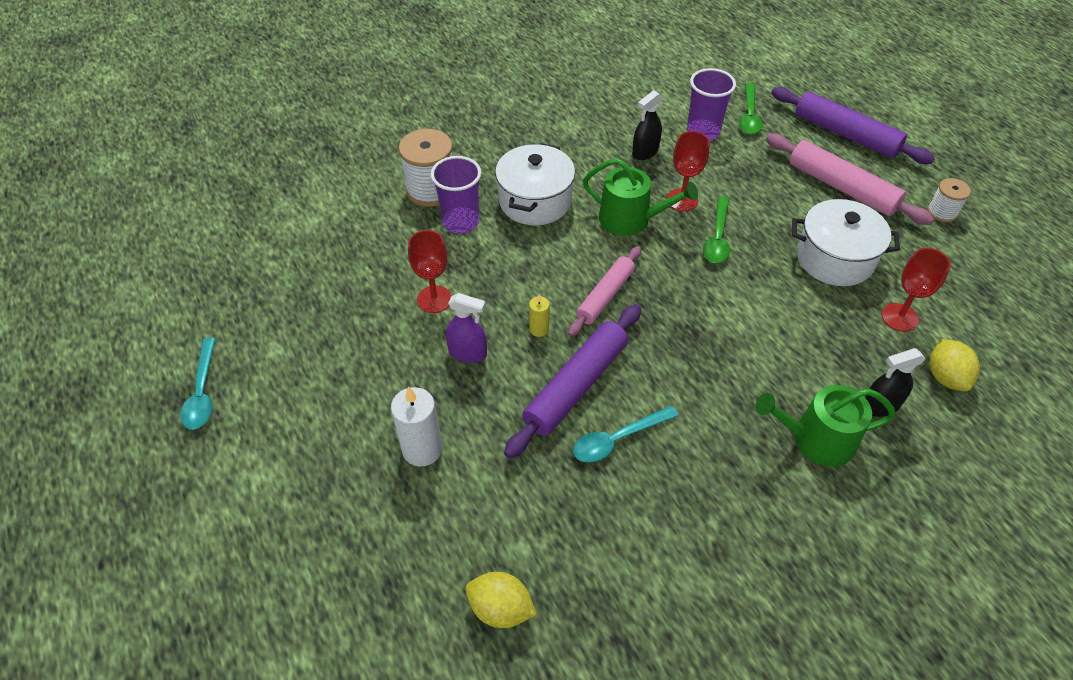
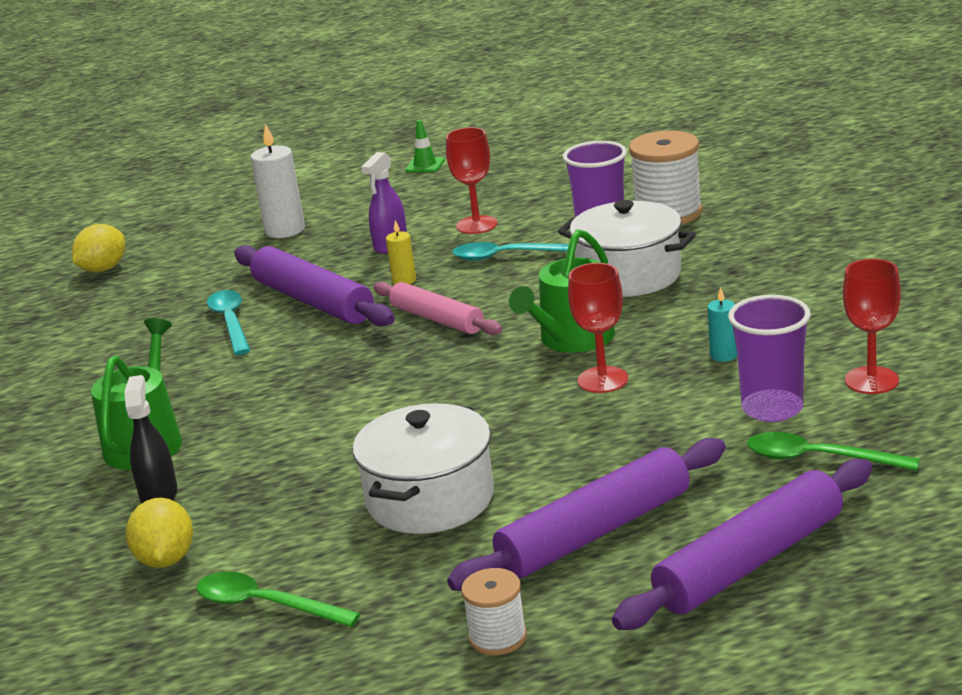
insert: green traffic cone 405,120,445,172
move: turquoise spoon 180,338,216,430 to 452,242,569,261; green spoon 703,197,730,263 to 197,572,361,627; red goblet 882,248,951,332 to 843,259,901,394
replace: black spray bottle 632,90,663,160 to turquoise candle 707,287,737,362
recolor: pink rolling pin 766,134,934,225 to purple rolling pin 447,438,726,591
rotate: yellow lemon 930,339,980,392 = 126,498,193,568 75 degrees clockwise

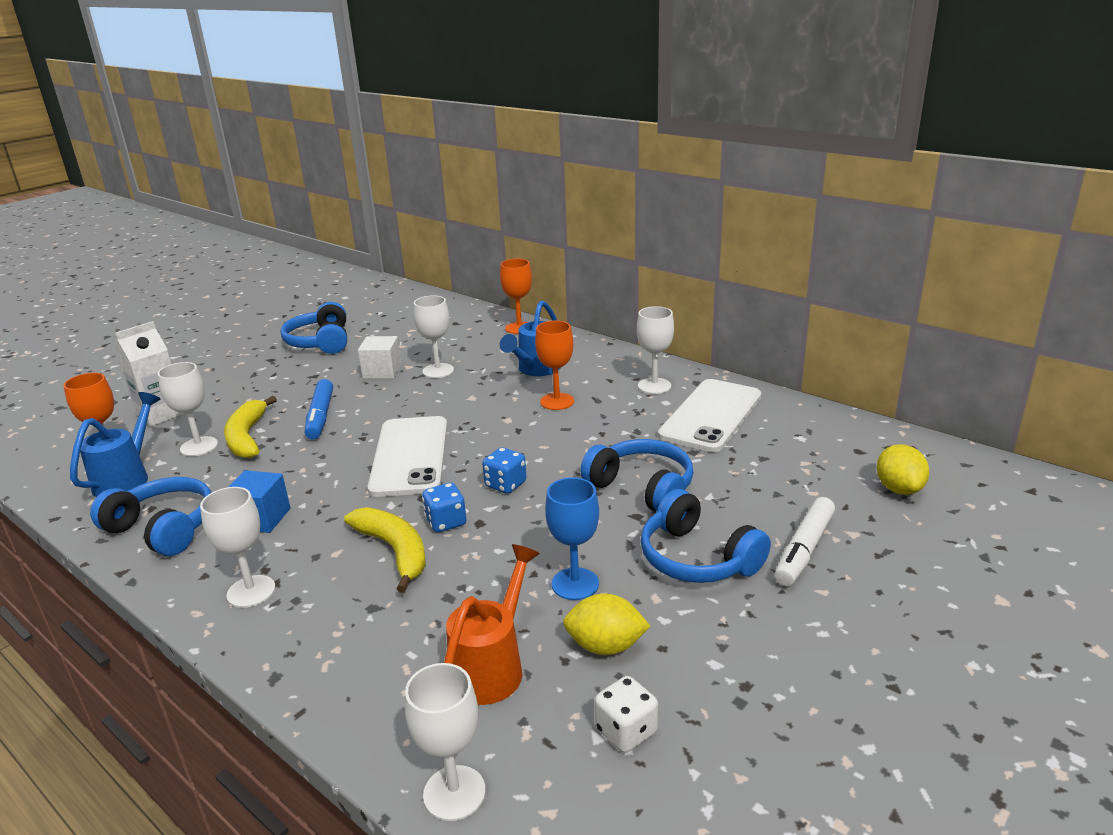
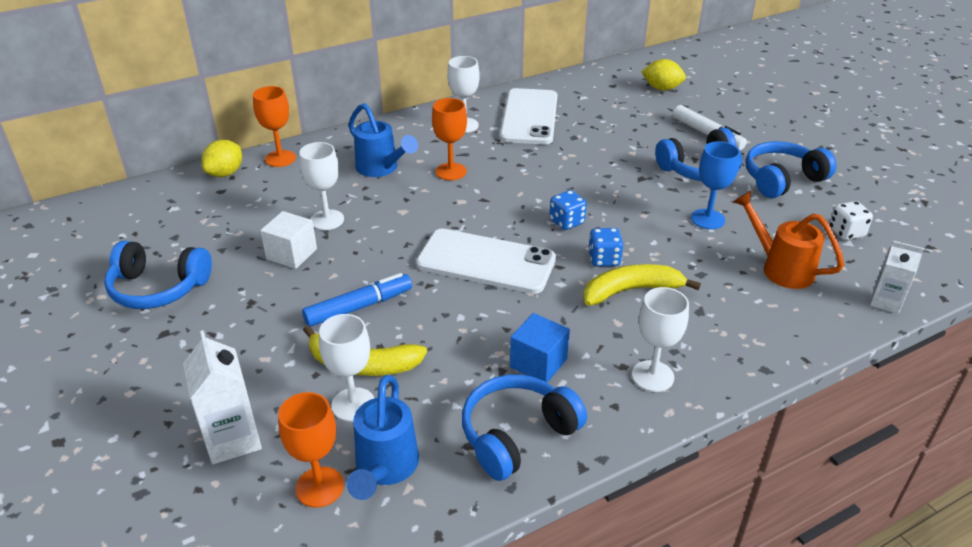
move: yellow lemon 563,594,650,655 to 202,140,242,177; blue headphones 580,439,694,511 to 745,141,837,198
replace: white goblet 405,663,485,821 to white carton 870,241,924,314
rotate: blue watering can 70,392,161,497 = 347,375,419,500 120 degrees counterclockwise; blue marker 305,379,333,440 = 302,273,412,327 45 degrees counterclockwise; white phone 658,379,761,452 = 500,88,557,145 45 degrees clockwise

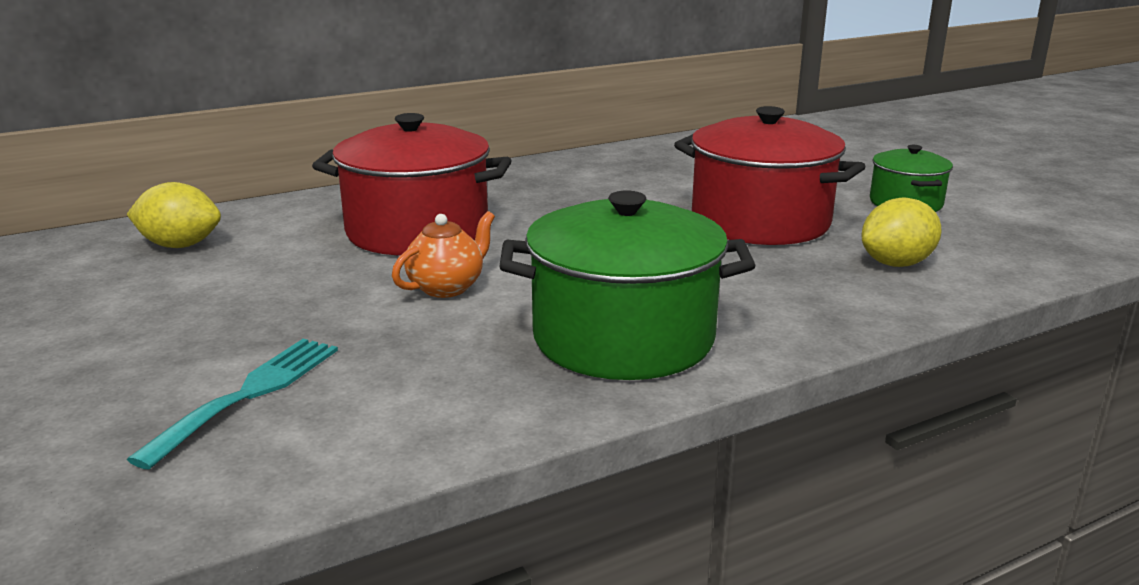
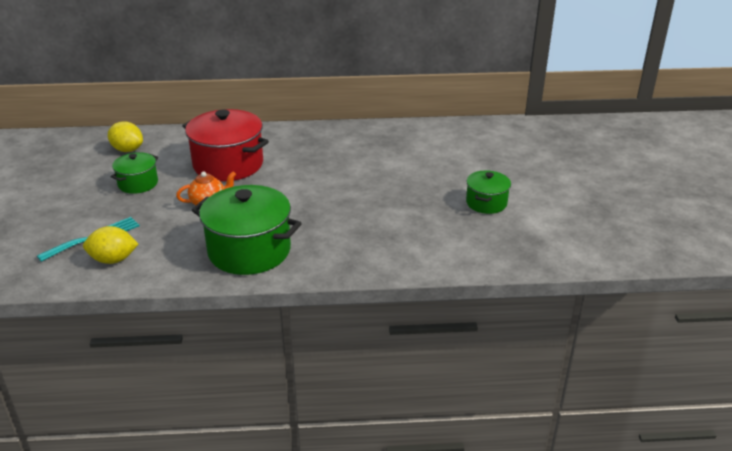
delete: red pot 674,106,866,245
insert: green pot 110,152,158,194
move: yellow lemon 861,197,942,267 to 83,226,138,264

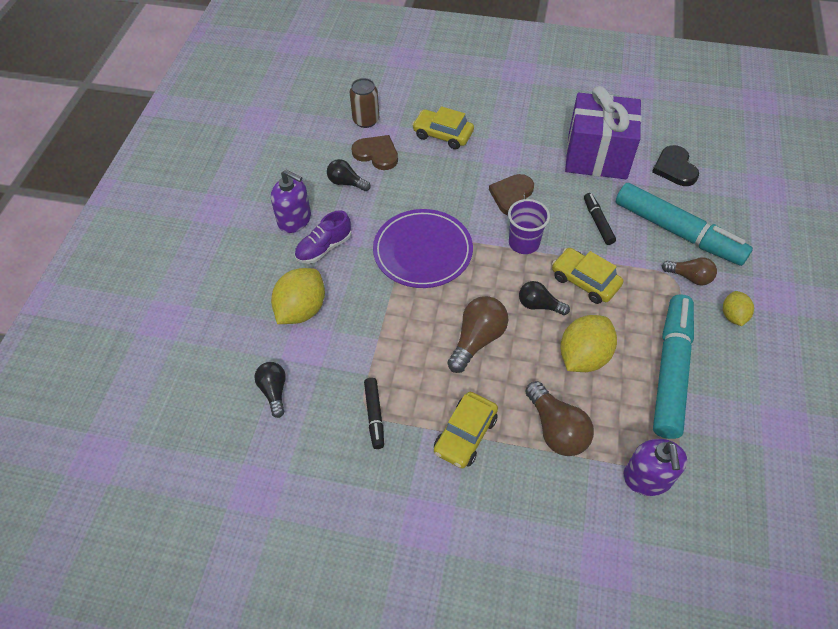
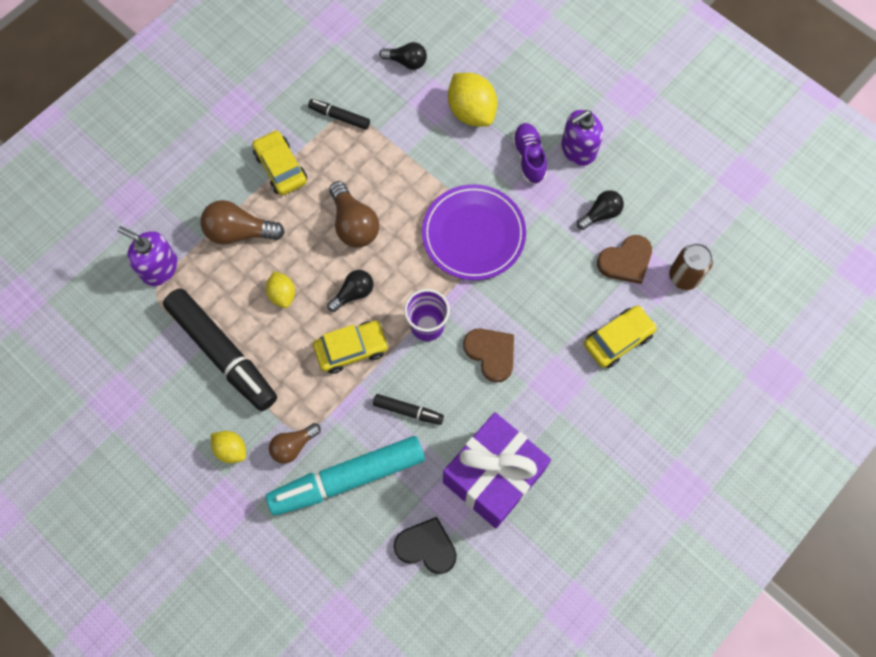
recolor: turquoise marker 653,294,694,439 to black marker 163,288,277,411
resize: yellow lemon 560,315,617,372 = 266,271,295,308 x0.57

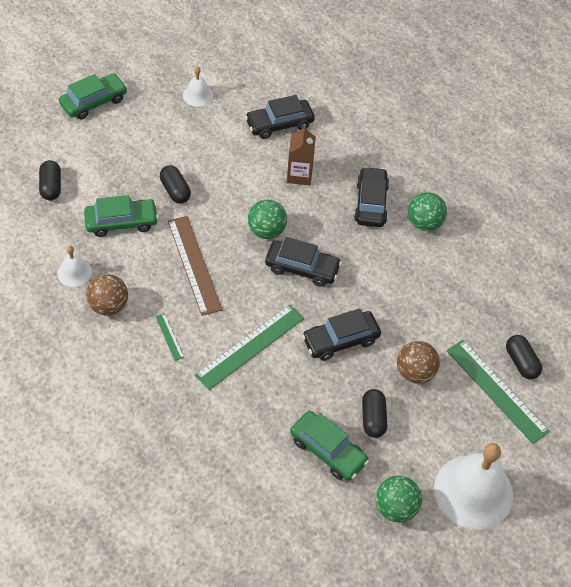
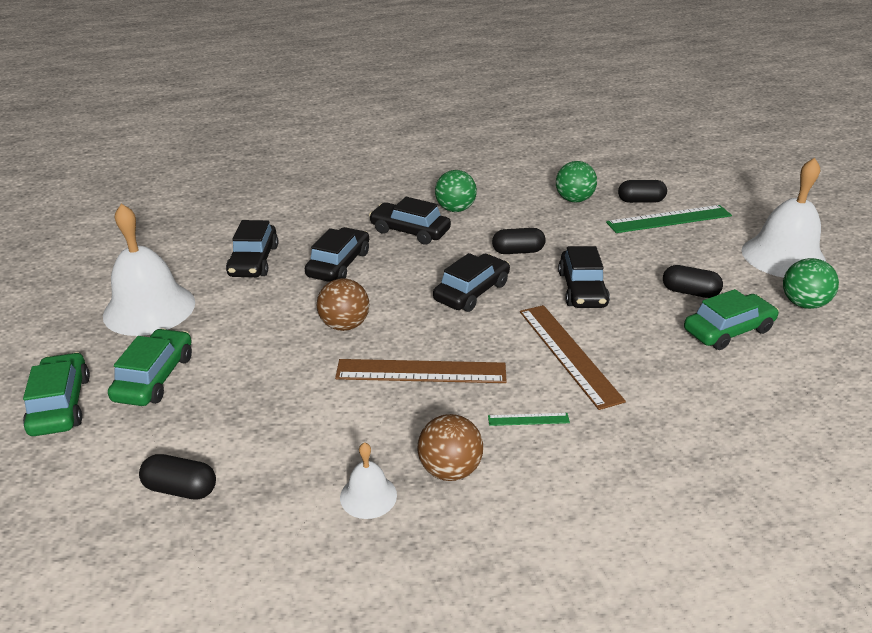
move: green car 84,195,159,237 to 108,328,192,406; black capsule 160,166,191,204 to 492,228,546,254; green ball 248,200,287,239 to 556,161,597,202; brown ball 397,341,440,384 to 317,278,369,331
replace: brown carton 287,126,316,185 to black car 305,227,369,282
recolor: green ruler 195,304,304,390 to brown ruler 520,305,626,410
resize: white bell 183,66,213,107 = 103,204,195,336 x2.08

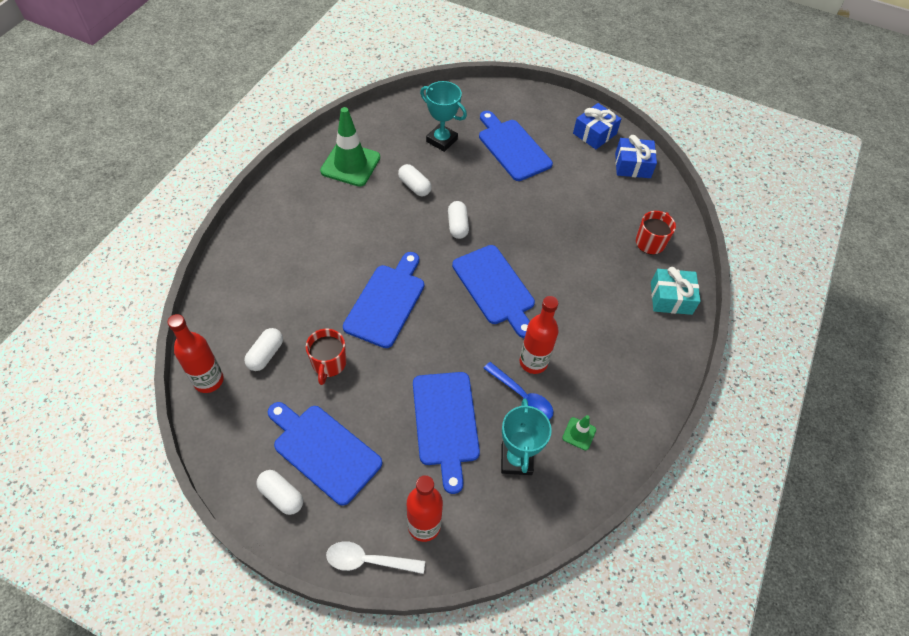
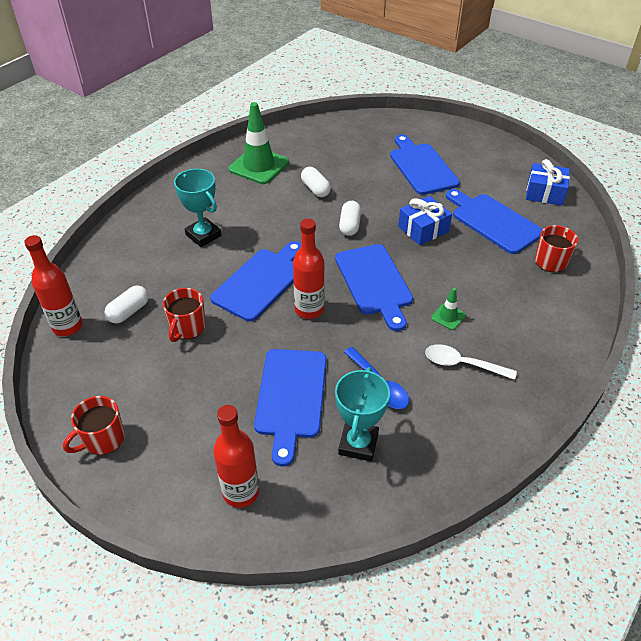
delete: turquoise gift 651,267,700,315
move: blue cutting board 268,402,382,506 to 446,189,543,254; white spoon 326,541,425,574 to 425,344,517,380; turquoise trophy 420,81,467,152 to 174,169,221,247; red bottle 520,296,559,374 to 293,219,325,319; green traffic cone 562,415,596,450 to 431,288,466,330; blue gift 573,103,621,149 to 398,196,452,245
replace: white capsule 256,470,303,515 to red mug 63,396,125,455

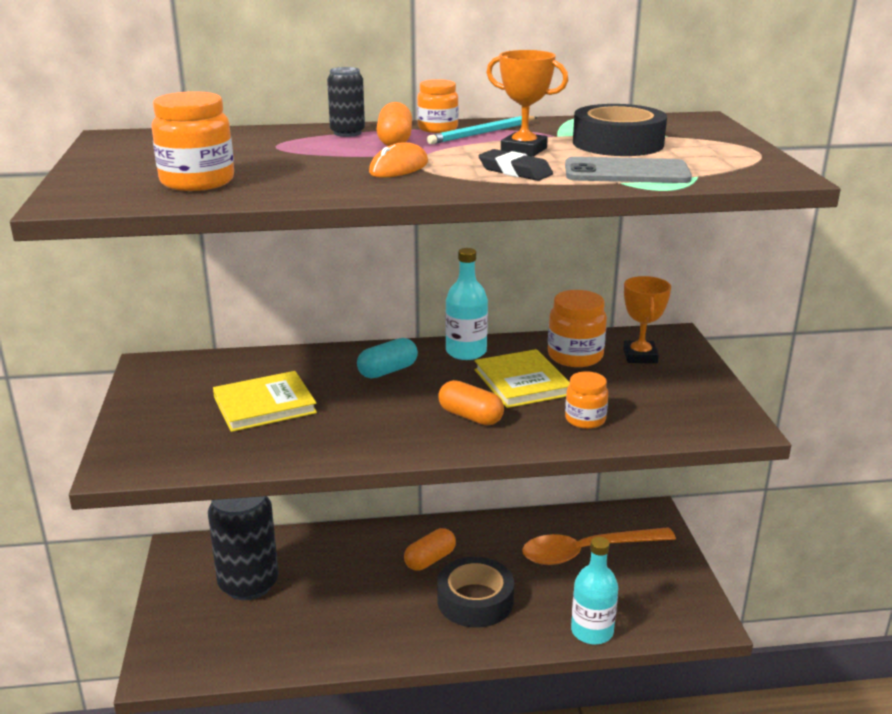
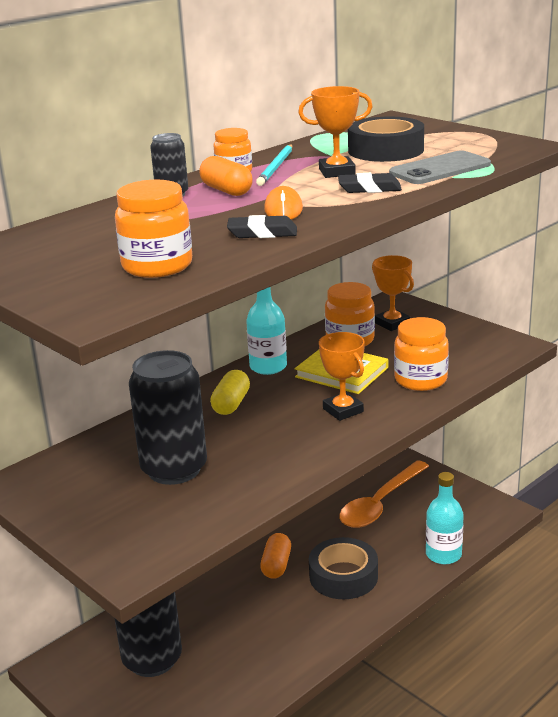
insert: black eraser 227,215,297,238
replace: yellow book 213,371,317,432 to black can 129,350,207,485; orange capsule 438,380,504,425 to orange trophy 319,332,365,421
recolor: turquoise capsule 357,338,418,378 to yellow capsule 210,370,250,415
resize: orange jar 565,371,608,429 = 394,317,449,391 x1.54

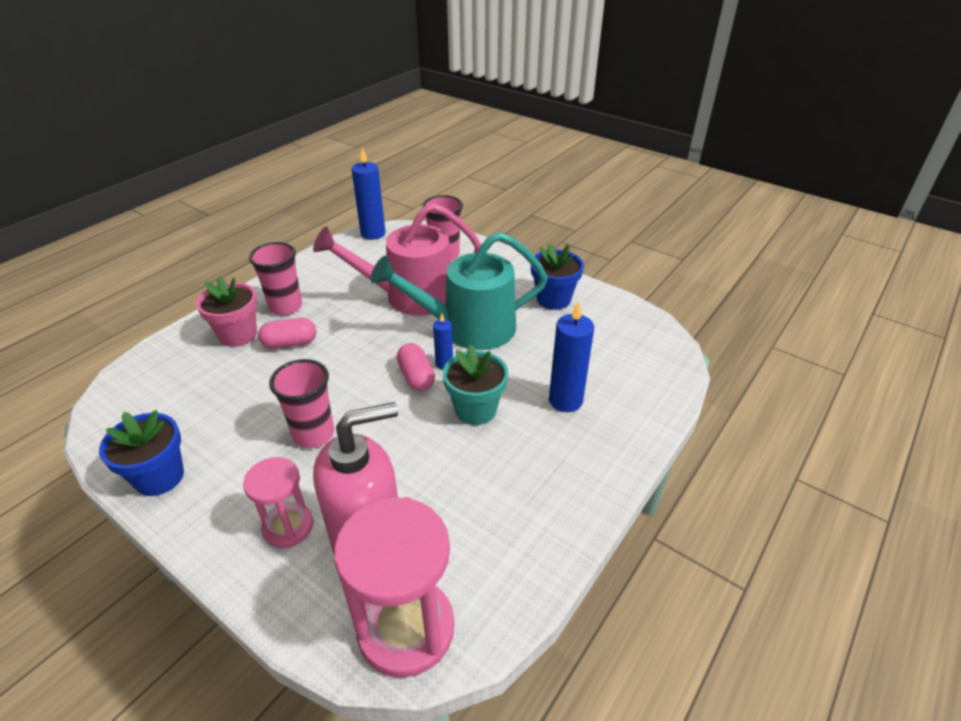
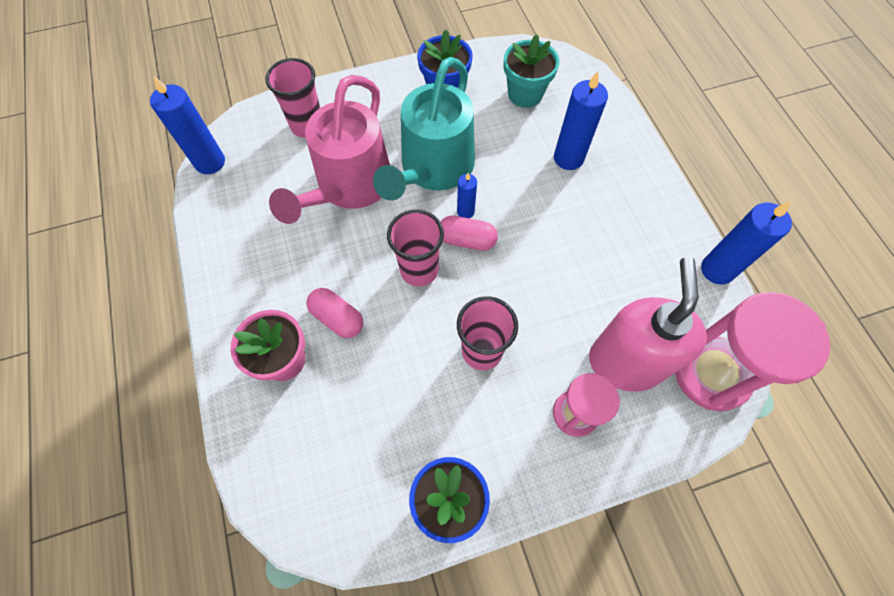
insert: blue candle 701,201,792,284
move: pink cup 249,242,302,315 to 387,209,444,286; turquoise flower pot 443,345,508,425 to 504,34,559,108
rotate: pink capsule 258,318,316,349 = 307,288,363,338 75 degrees counterclockwise

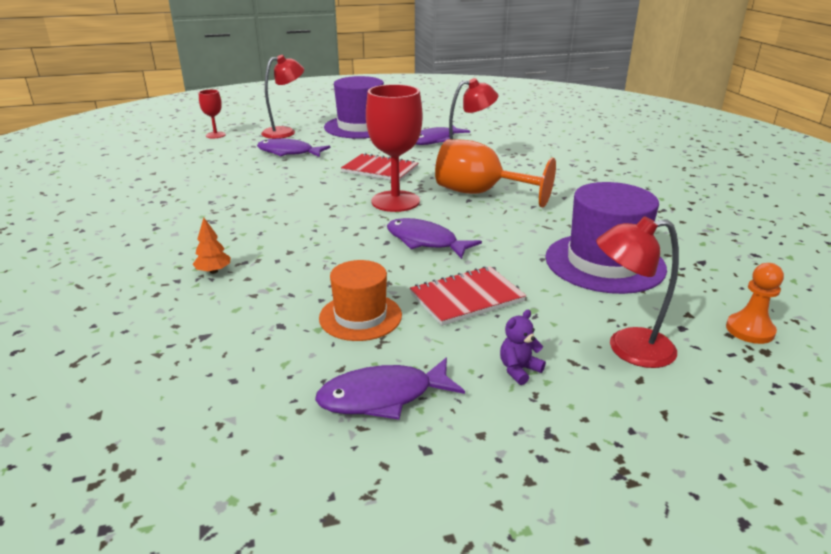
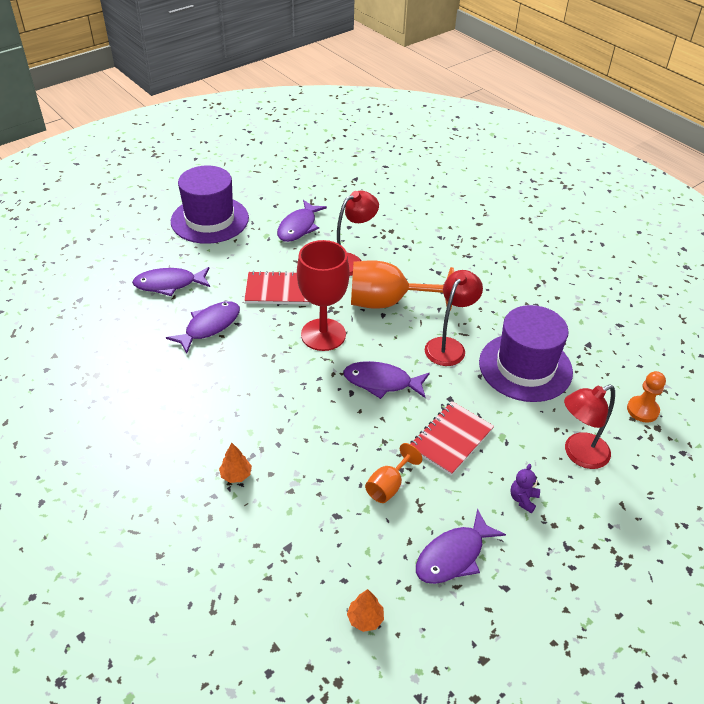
delete: red goblet 199,89,226,138
insert: purple fish 166,301,240,354; orange tree 347,589,384,632
move: red lamp 261,55,304,139 to 425,270,483,366
replace: orange hat 319,260,402,341 to orange goblet 365,443,422,503

